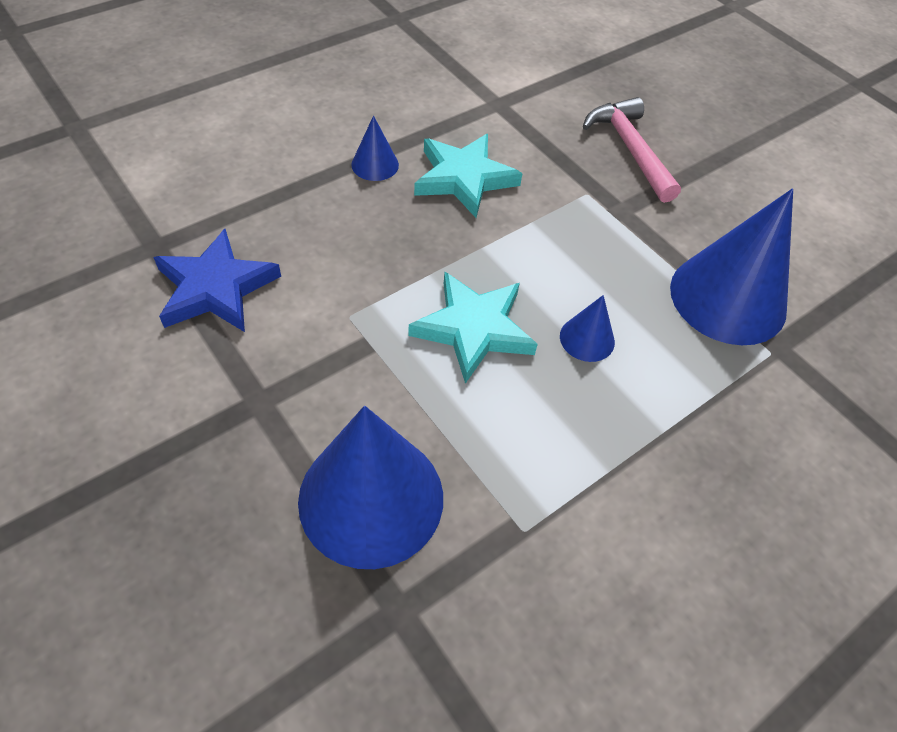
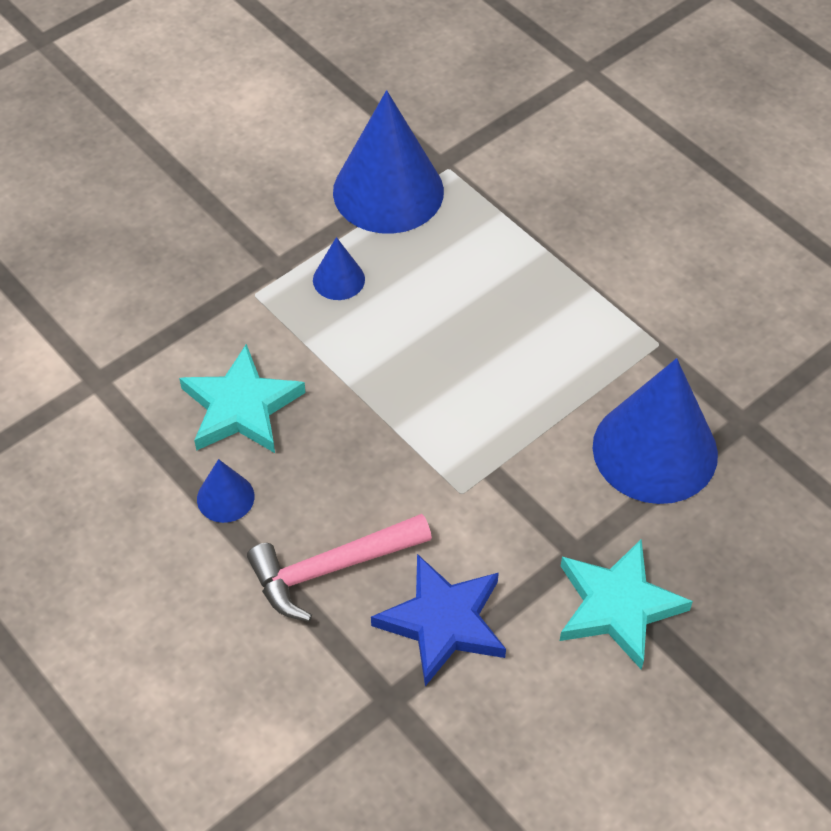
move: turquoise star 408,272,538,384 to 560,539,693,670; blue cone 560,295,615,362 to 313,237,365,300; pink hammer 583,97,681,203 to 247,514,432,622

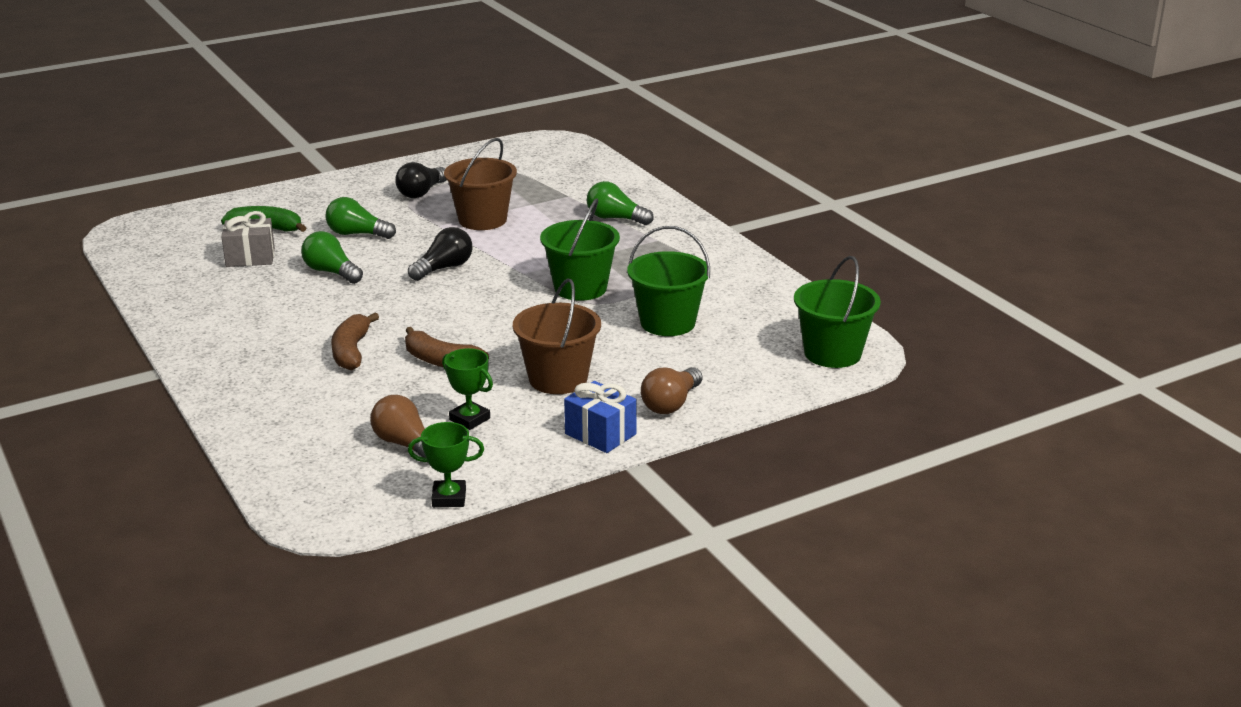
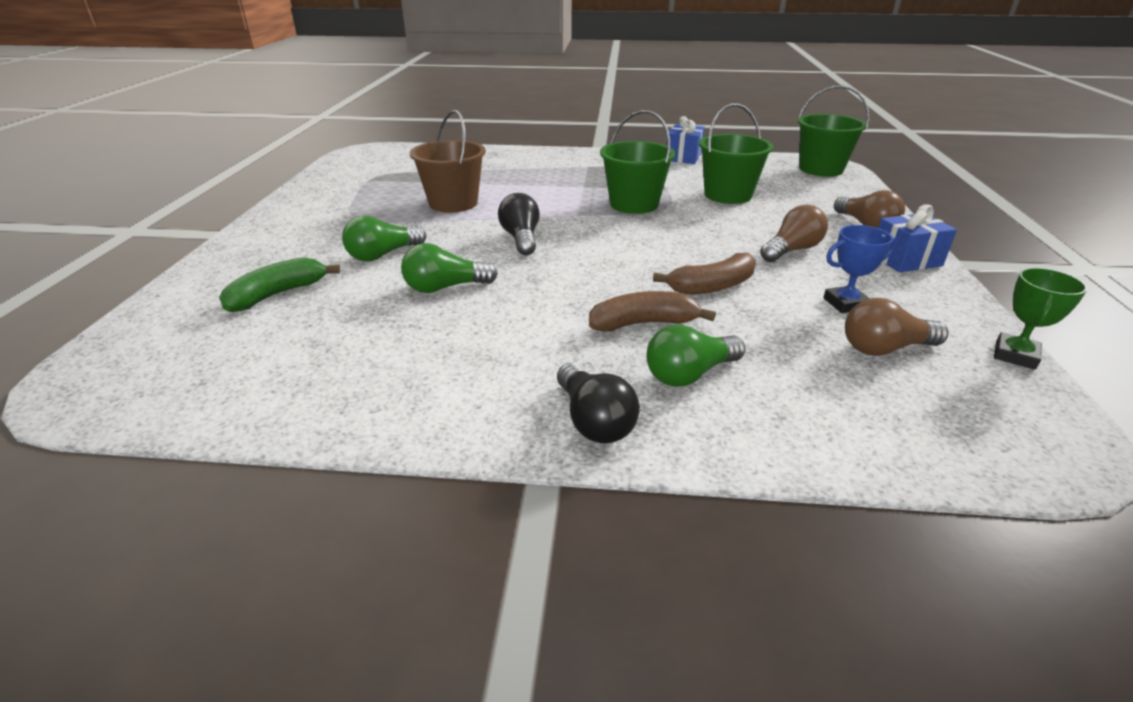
delete: grey gift 221,211,275,267
insert: blue gift 666,116,705,164
move: black light bulb 395,162,446,198 to 557,363,640,443; green light bulb 587,181,654,225 to 646,325,745,387
replace: brown bucket 513,278,601,394 to brown light bulb 760,205,828,262
recolor: green trophy 442,348,493,430 to blue trophy 823,225,896,313
rotate: brown banana 331,313,379,370 = 589,291,716,332 135 degrees clockwise

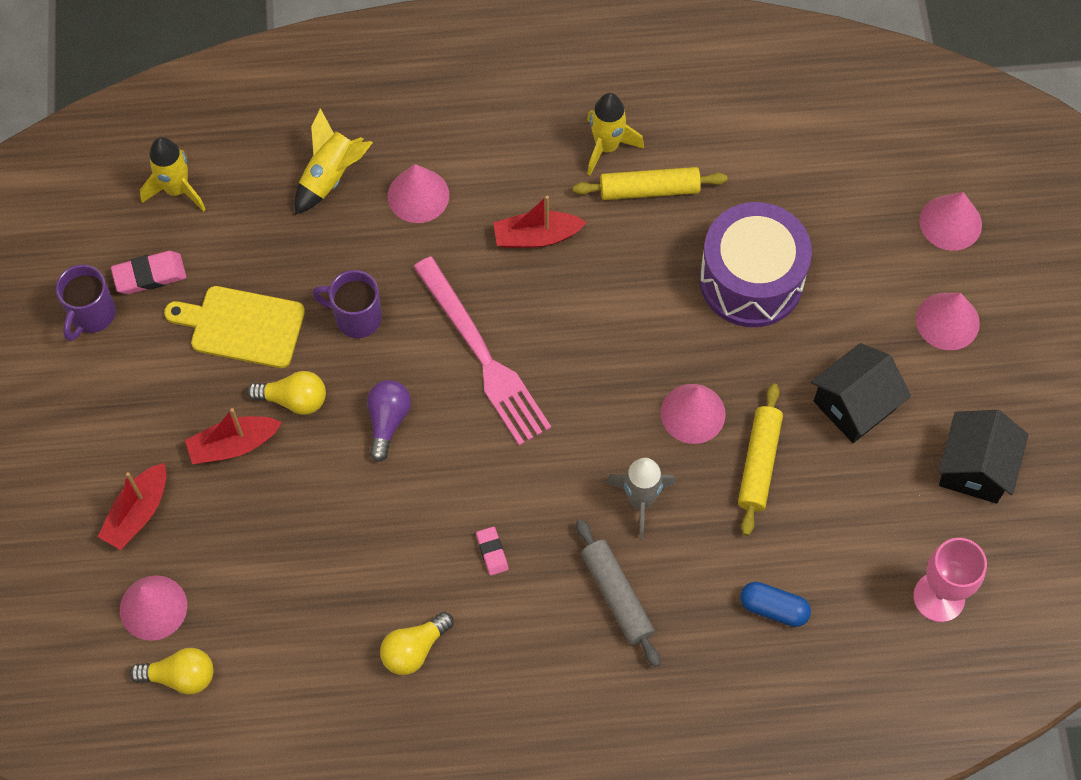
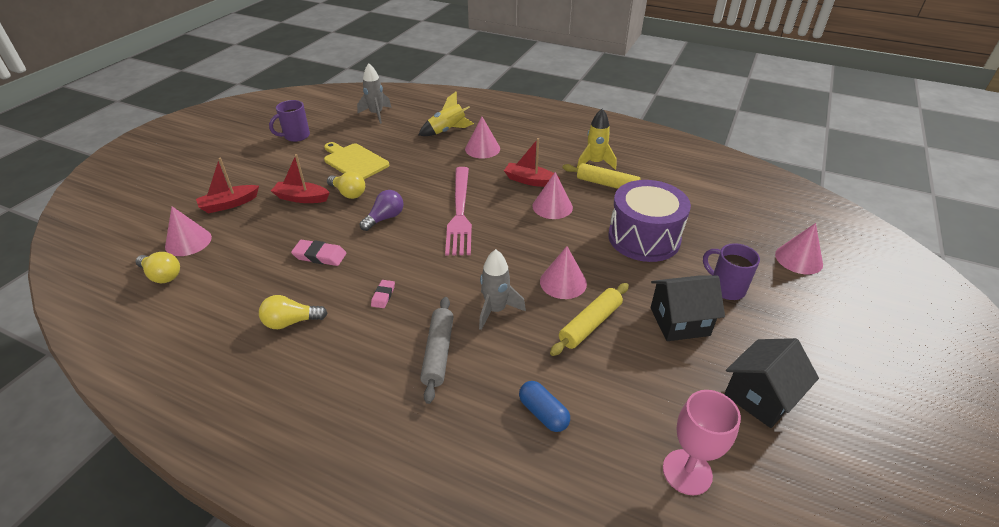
move: pink eraser 111,251,187,294 to 291,240,347,266; purple mug 312,270,382,338 to 703,243,760,300; pink cone 916,293,980,350 to 533,172,573,219
recolor: yellow rocket 140,137,206,212 to grey rocket 357,63,392,124

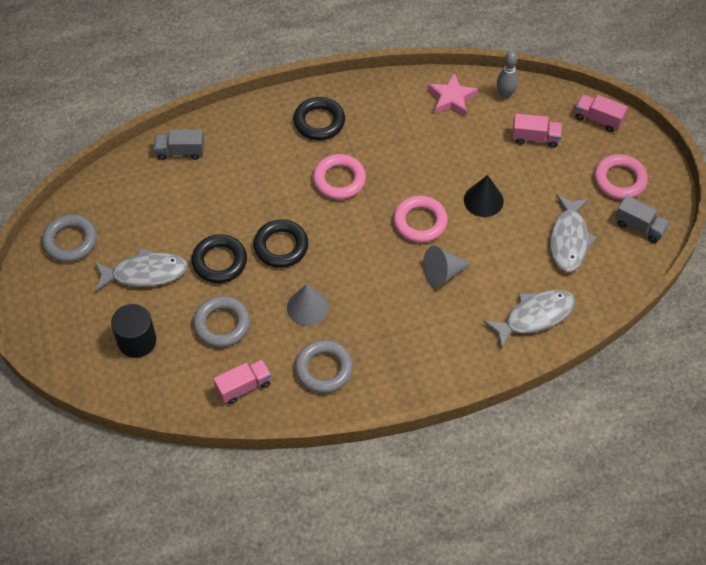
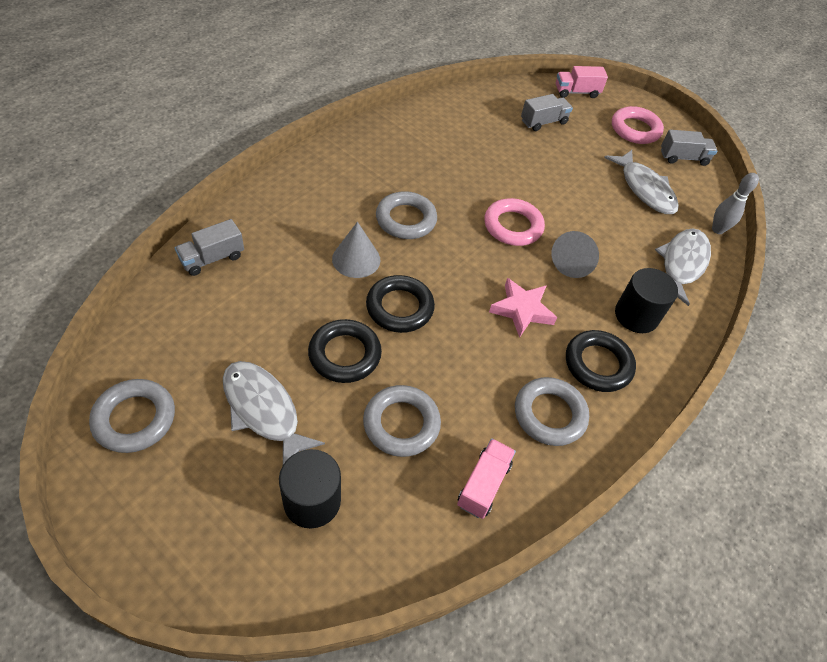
delete: black cone 464,175,504,217
insert: black cylinder 615,268,678,333
move: grey cone 287,284,329,326 to 332,222,380,278; black ring 294,97,345,140 to 566,330,636,392; pink star 428,73,478,117 to 489,278,557,338; grey bowling pin 497,51,518,99 to 712,173,759,234
recolor: pink ring 313,154,366,200 to grey ring 376,191,437,239; pink truck 512,114,562,148 to grey truck 521,94,573,131
rotate: grey fish 94,247,188,292 = 223,361,325,464 90 degrees counterclockwise

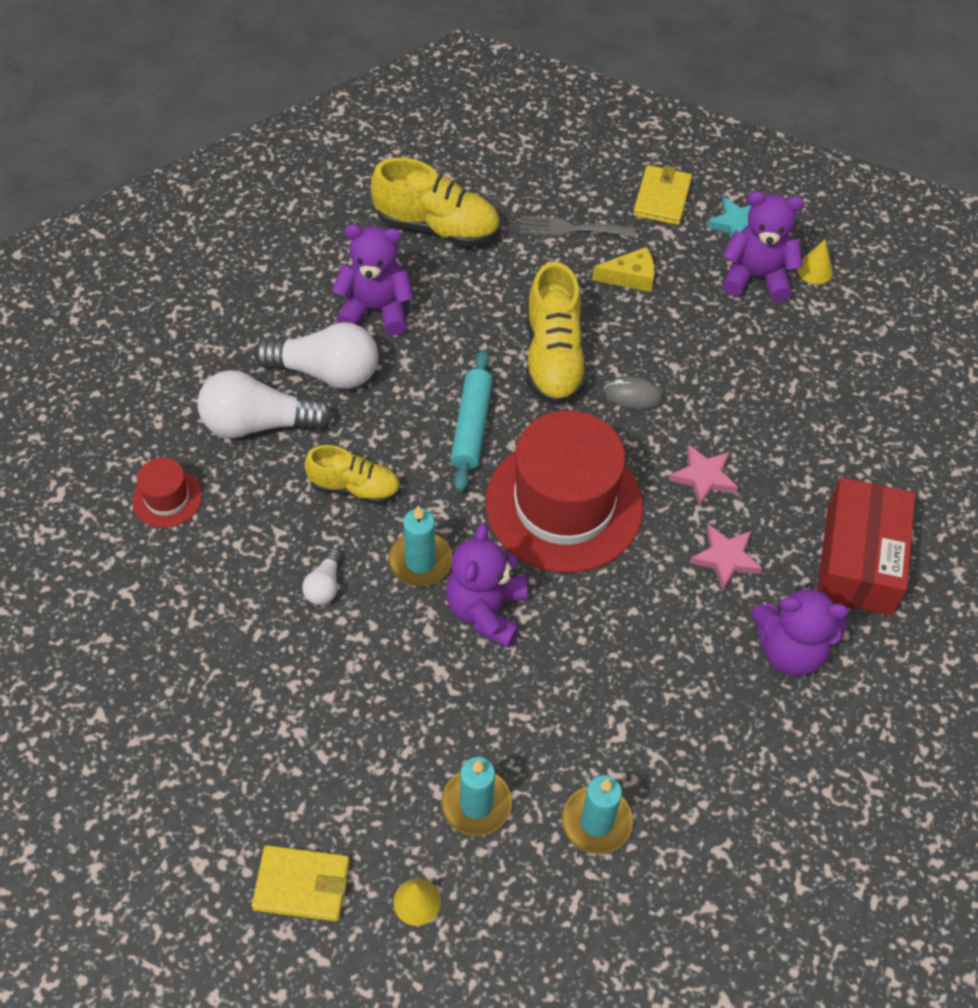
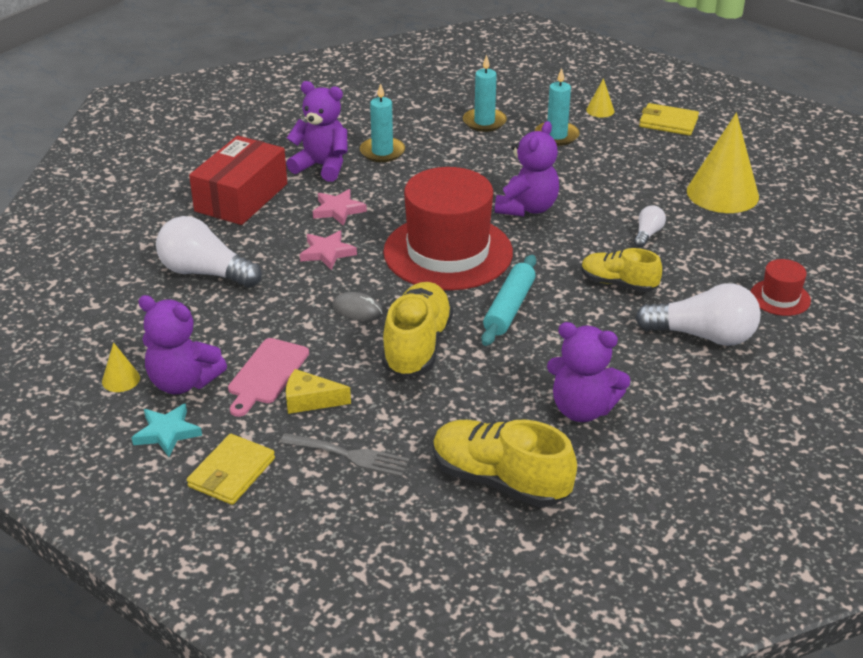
insert: pink cutting board 228,338,309,417; yellow cone 687,113,759,213
move: white light bulb 254,322,378,389 to 156,216,262,288; turquoise candle 388,506,452,587 to 360,83,405,162

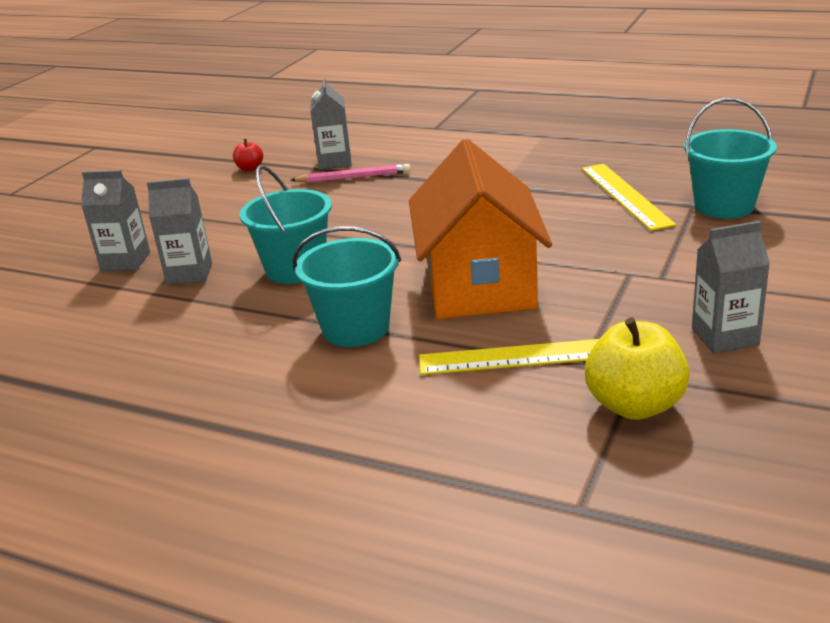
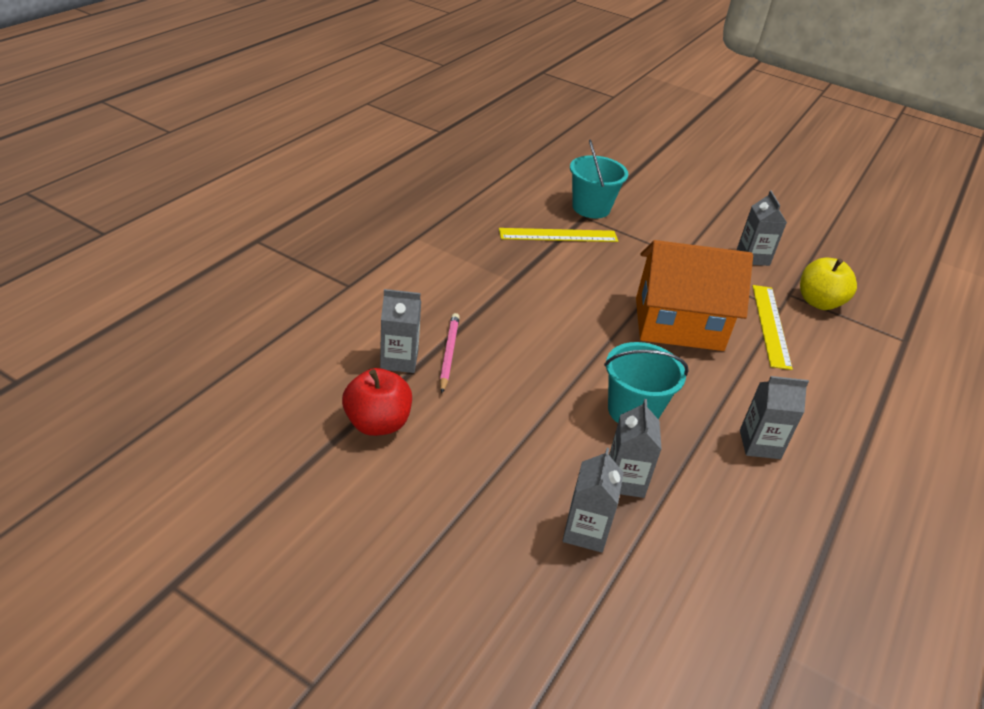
delete: turquoise bucket 293,226,401,347
insert: grey carton 740,376,809,459
resize: red apple 233,139,263,171 = 342,368,412,436 x1.97

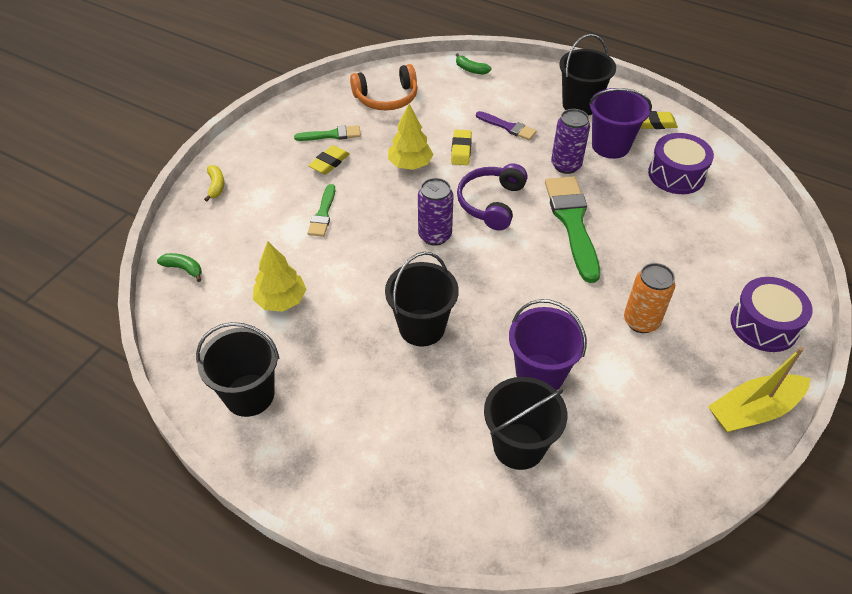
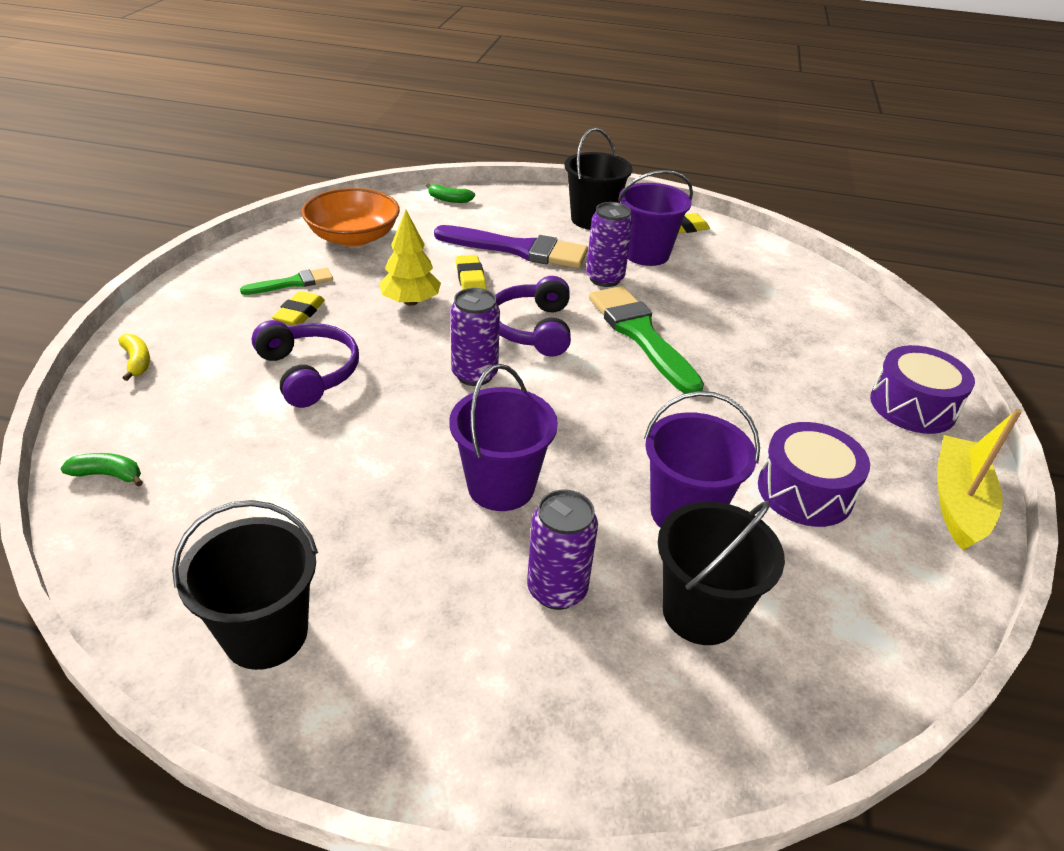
delete: yellow tree 253,241,306,312; orange can 624,263,675,333
insert: purple can 527,490,598,610
move: purple drum 648,133,714,194 to 758,422,870,527
replace: green brush 307,184,335,237 to purple headphones 252,320,359,408; orange headphones 350,64,418,110 to orange bowl 302,188,400,247
recolor: black bucket 385,252,459,346 to purple bucket 449,364,558,511
rotate: yellow boat 708,347,811,433 = 937,409,1022,550 150 degrees clockwise
resize: purple brush 476,111,537,140 = 434,225,588,268 x1.90

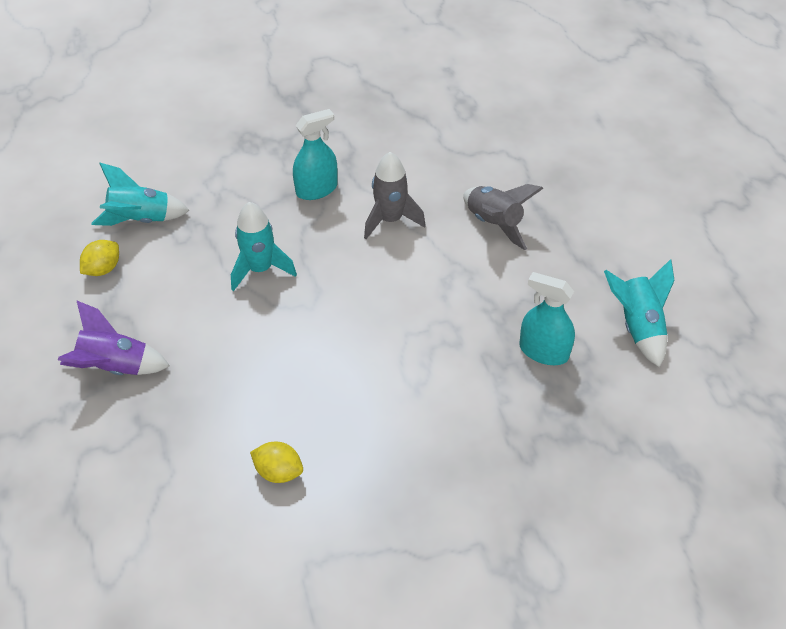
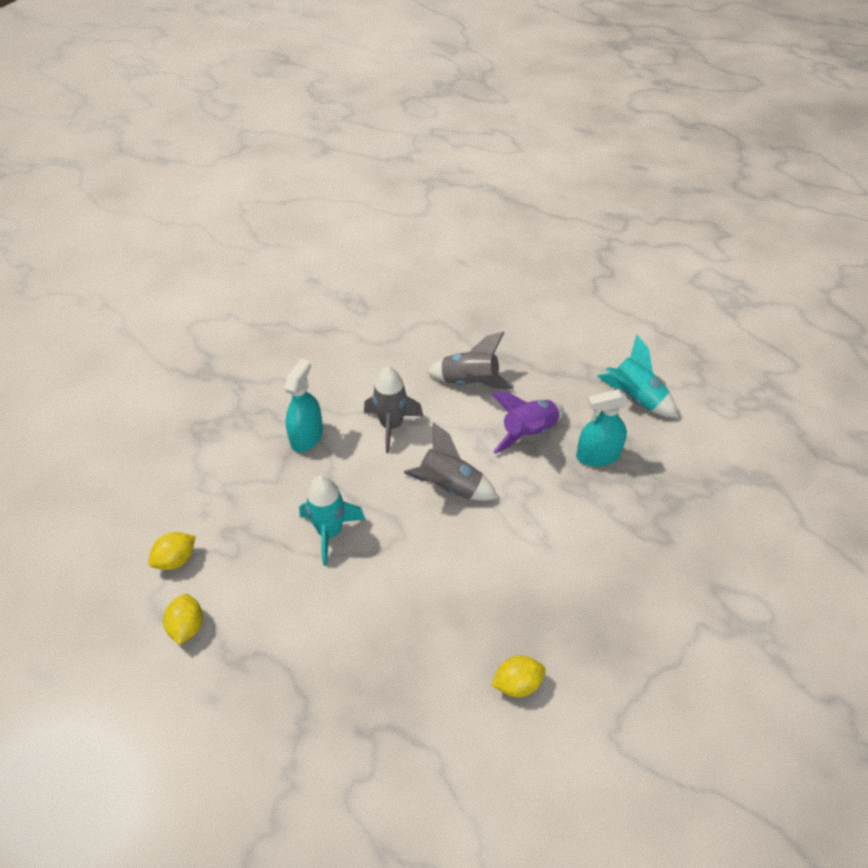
insert: grey rocket 403,422,498,501
move: purple rocket 58,300,170,375 to 491,391,564,454
replace: turquoise rocket 91,163,190,226 to yellow lemon 148,532,195,570

